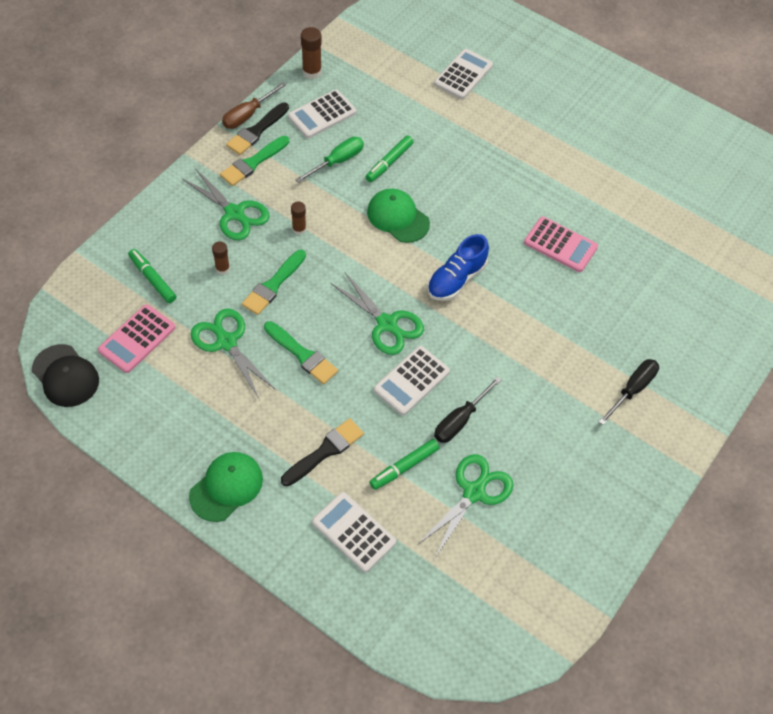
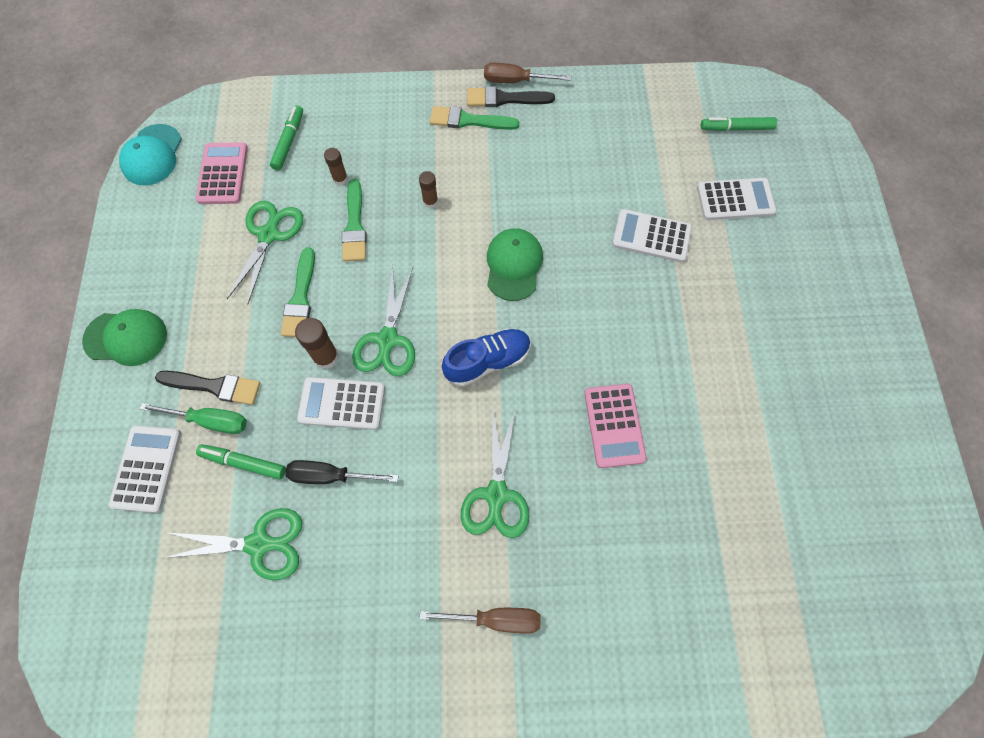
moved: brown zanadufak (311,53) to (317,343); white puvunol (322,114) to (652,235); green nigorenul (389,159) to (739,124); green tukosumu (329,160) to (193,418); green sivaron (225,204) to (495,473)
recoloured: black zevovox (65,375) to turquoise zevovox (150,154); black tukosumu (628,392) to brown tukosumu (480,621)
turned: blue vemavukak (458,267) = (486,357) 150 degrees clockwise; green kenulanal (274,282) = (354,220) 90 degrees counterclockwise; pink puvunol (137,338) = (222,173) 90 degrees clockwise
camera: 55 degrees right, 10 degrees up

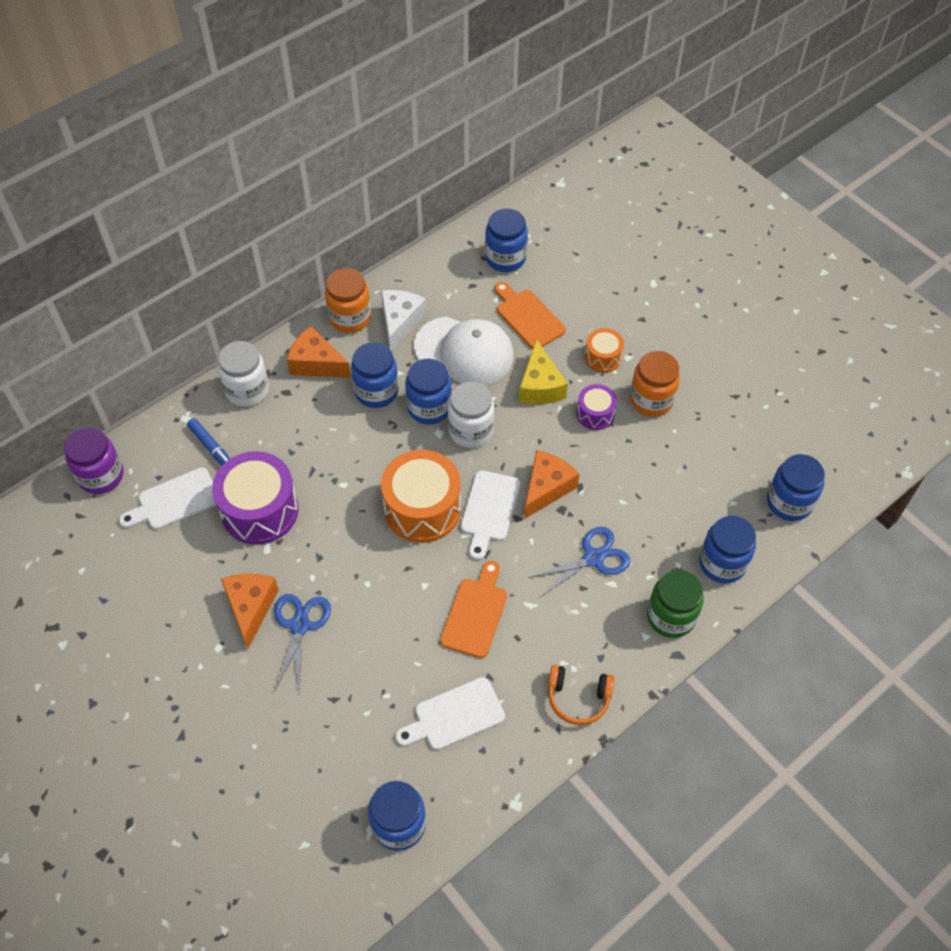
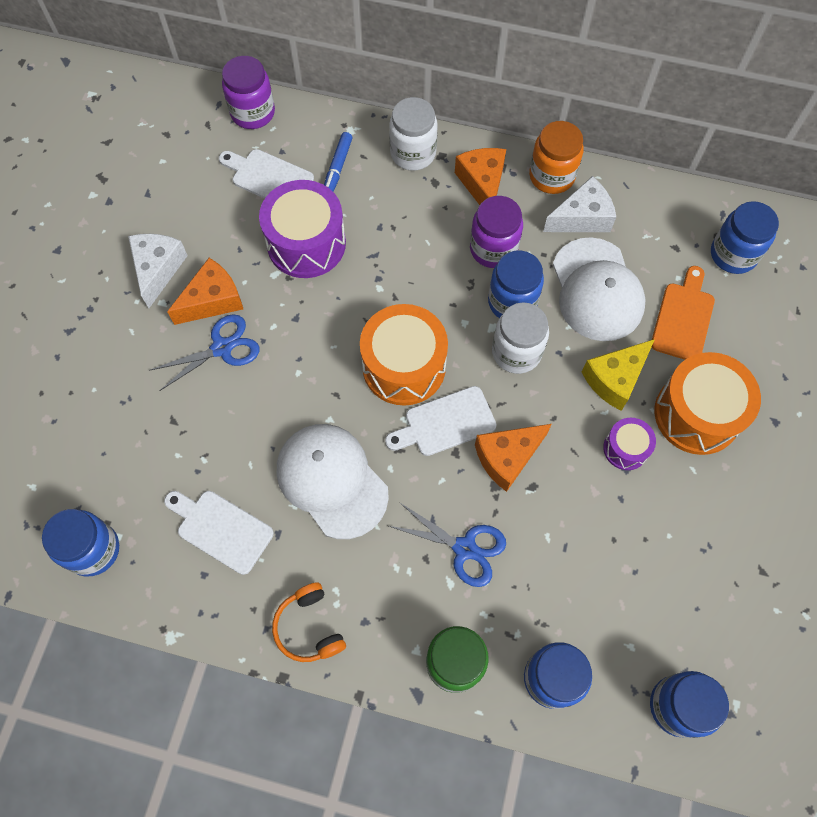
removed: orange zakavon (655,384)
added: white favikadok (158,271)
replaced: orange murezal (473,609) to white zevovox (333,481)
recoloured: blue zakavon (375,375) to purple zakavon (496,232)
turned: orange favikadok (552,484) = (513,458) 150 degrees clockwise
resized: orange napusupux (604,350) = (707,403) x1.93
camera: 55 degrees right, 10 degrees up

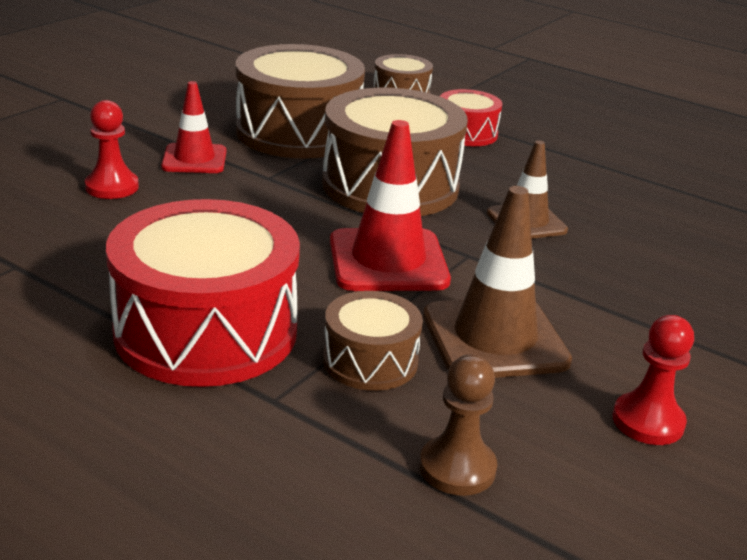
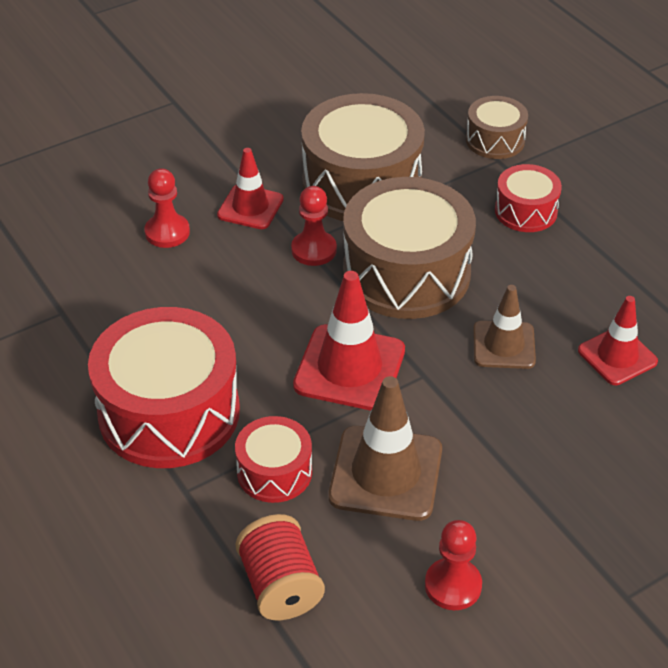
added: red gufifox (314,226); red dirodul (618,340)
replaced: brown gufifox (458,425) to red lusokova (280,567)
recoloured: brown napusupux (373,341) to red napusupux (273,459)
camera: 25 degrees right, 15 degrees up

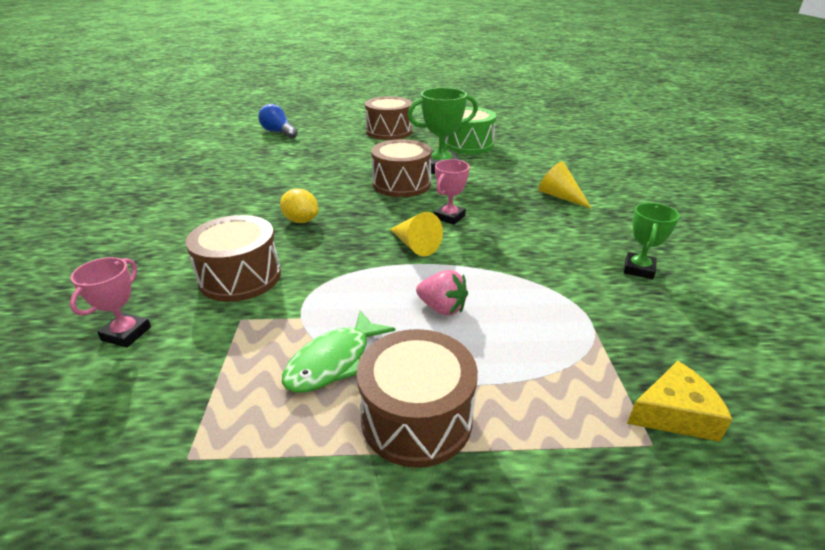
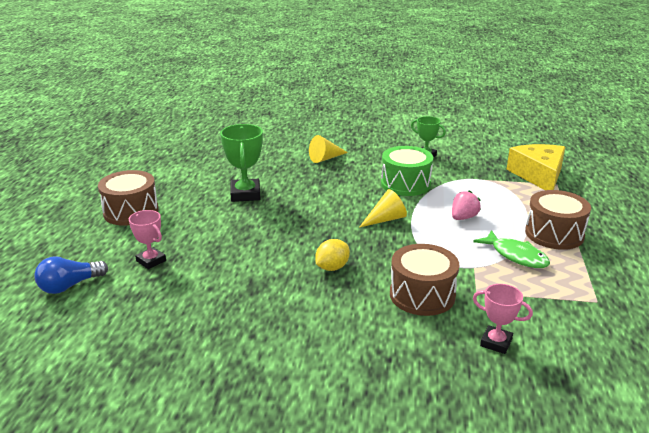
removed: brown napusupux (401,168)
moved: green napusupux (470,130) to (407,171); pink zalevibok (452,192) to (147,239)
resized: yellow favikadok (680,401) = (535,167) x1.68
camera: 80 degrees left, 5 degrees down

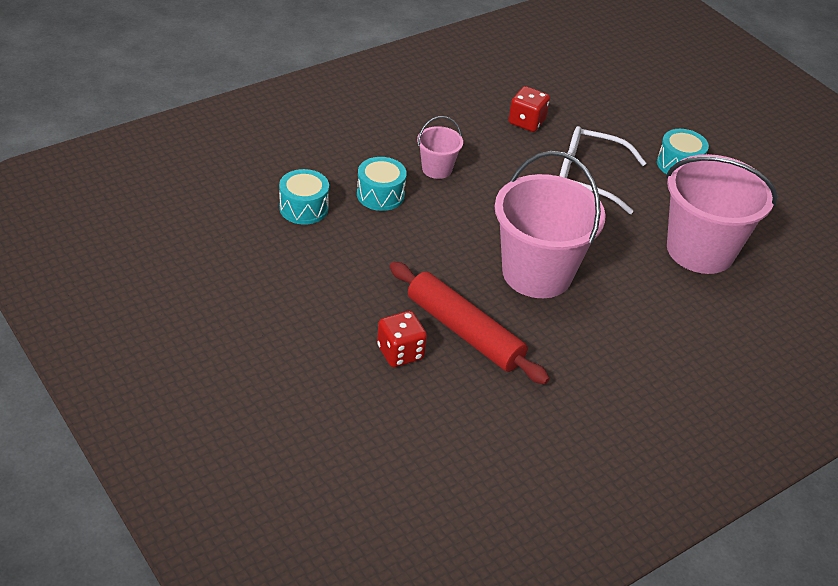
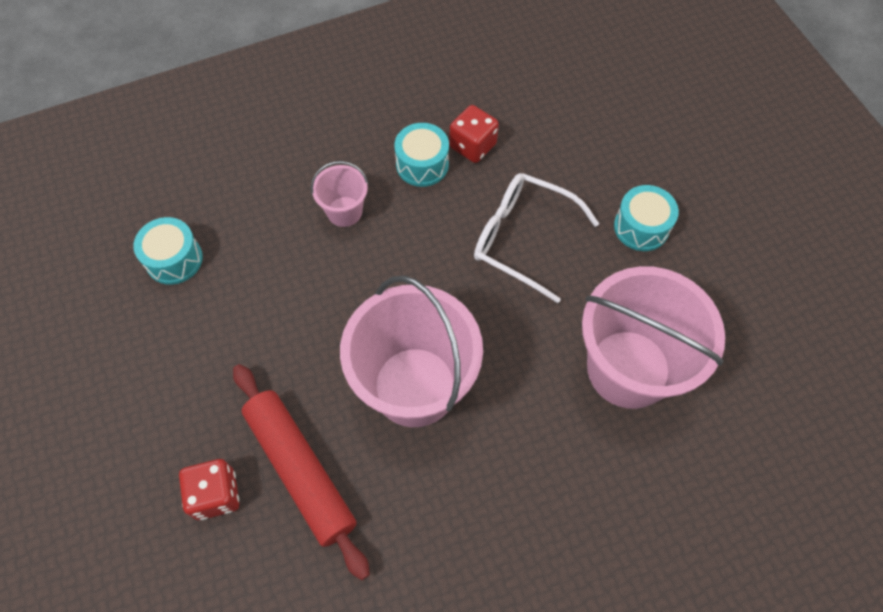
moved: turquoise napusupux (382,184) to (421,155)
camera: 15 degrees right, 20 degrees up

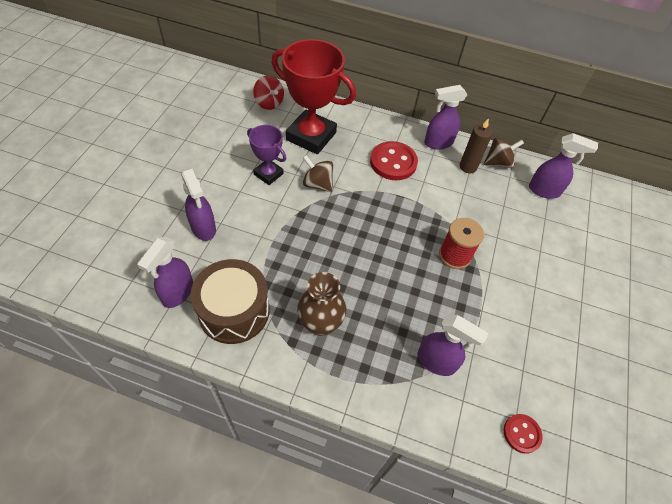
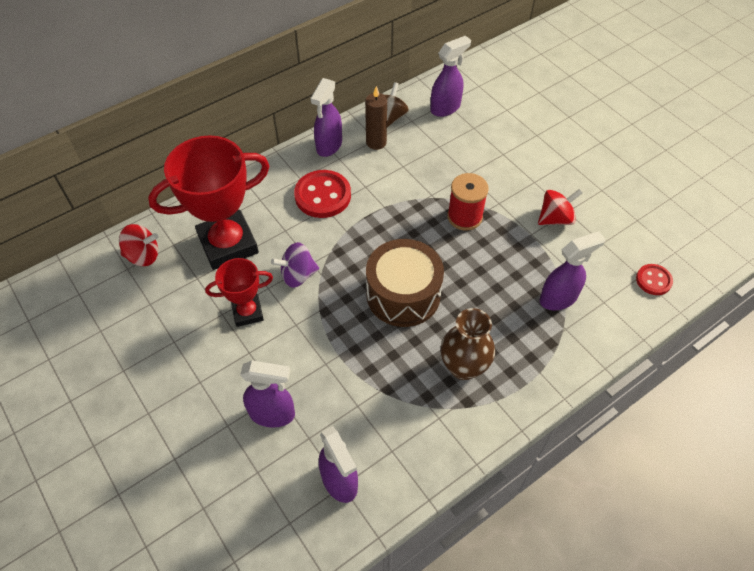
added: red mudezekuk (560,207)
moved: brown napusupux (230,301) to (405,283)
recoloured: purple zalevibok (266,155) to red zalevibok (239,292); brown mudezekuk (318,173) to purple mudezekuk (295,265)
camera: 50 degrees left, 0 degrees up

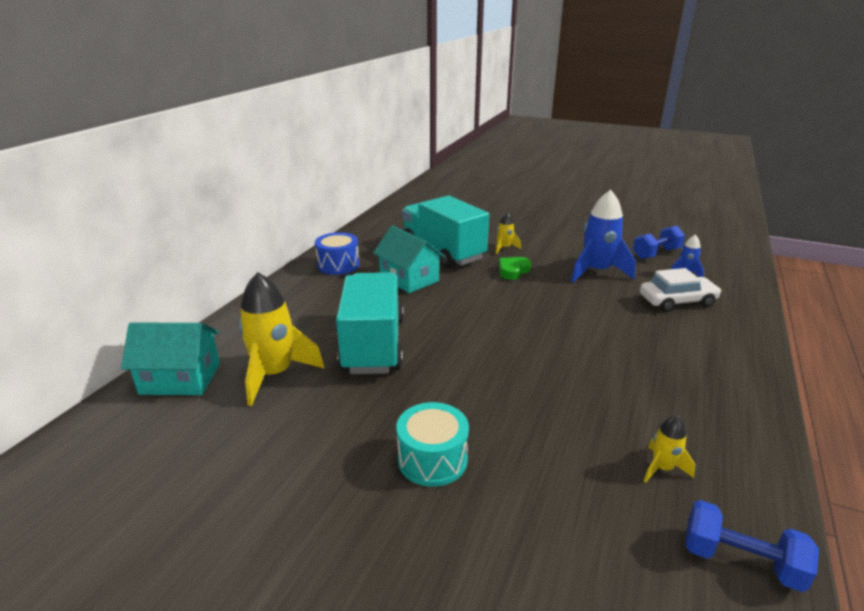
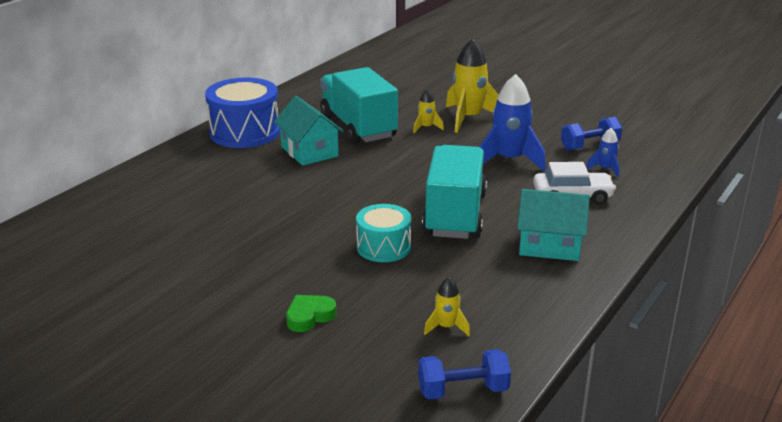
moved: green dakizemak (515,268) to (311,313); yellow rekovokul (281,339) to (472,85); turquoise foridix (370,323) to (454,192); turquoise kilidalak (170,358) to (554,225); turquoise napusupux (433,444) to (383,233)
turned: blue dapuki (752,546) = (464,374) 45 degrees counterclockwise
resized: blue napusupux (337,253) = (242,113) x1.61
camera: 10 degrees right, 0 degrees up

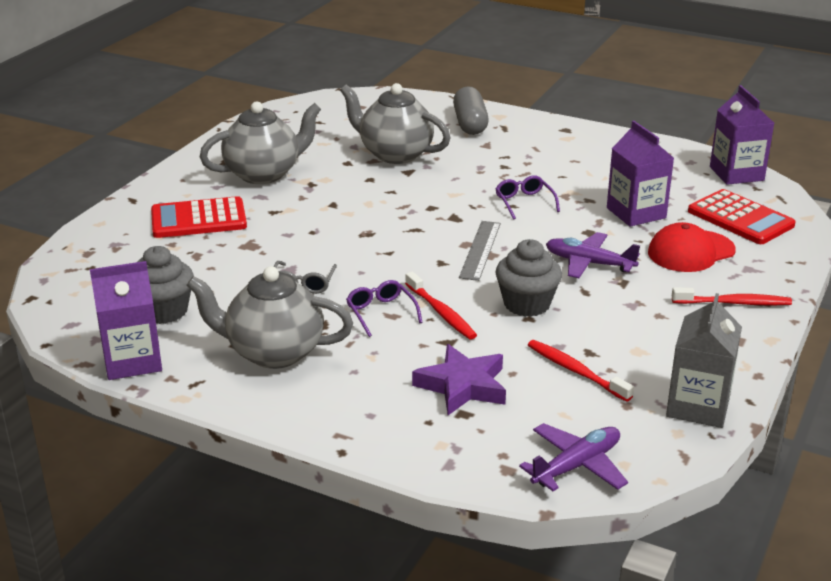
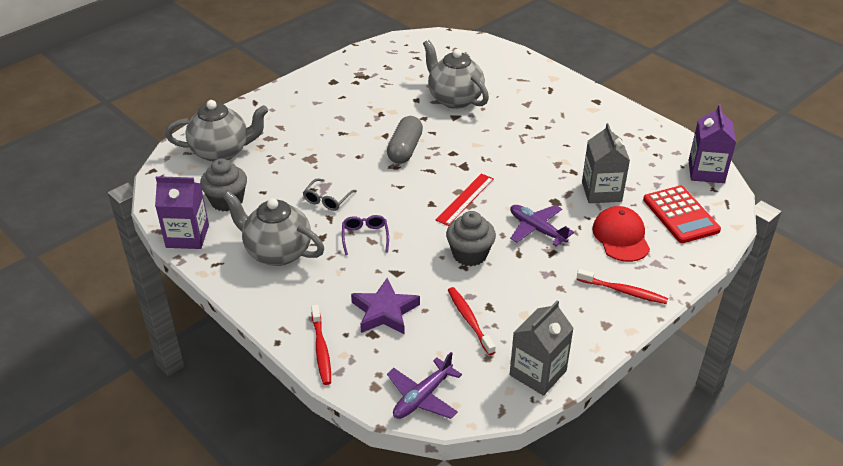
removed: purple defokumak (527,197); red puvunol (199,217)
moved: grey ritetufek (471,110) to (405,140); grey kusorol (260,142) to (216,131); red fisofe (441,306) to (321,345)
recoloured: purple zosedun (640,174) to grey zosedun (606,163); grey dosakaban (480,251) to red dosakaban (465,200)
turned: red zevovox (692,247) = (621,234) 90 degrees clockwise; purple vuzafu (573,457) = (424,385) 150 degrees clockwise
camera: 20 degrees right, 10 degrees up

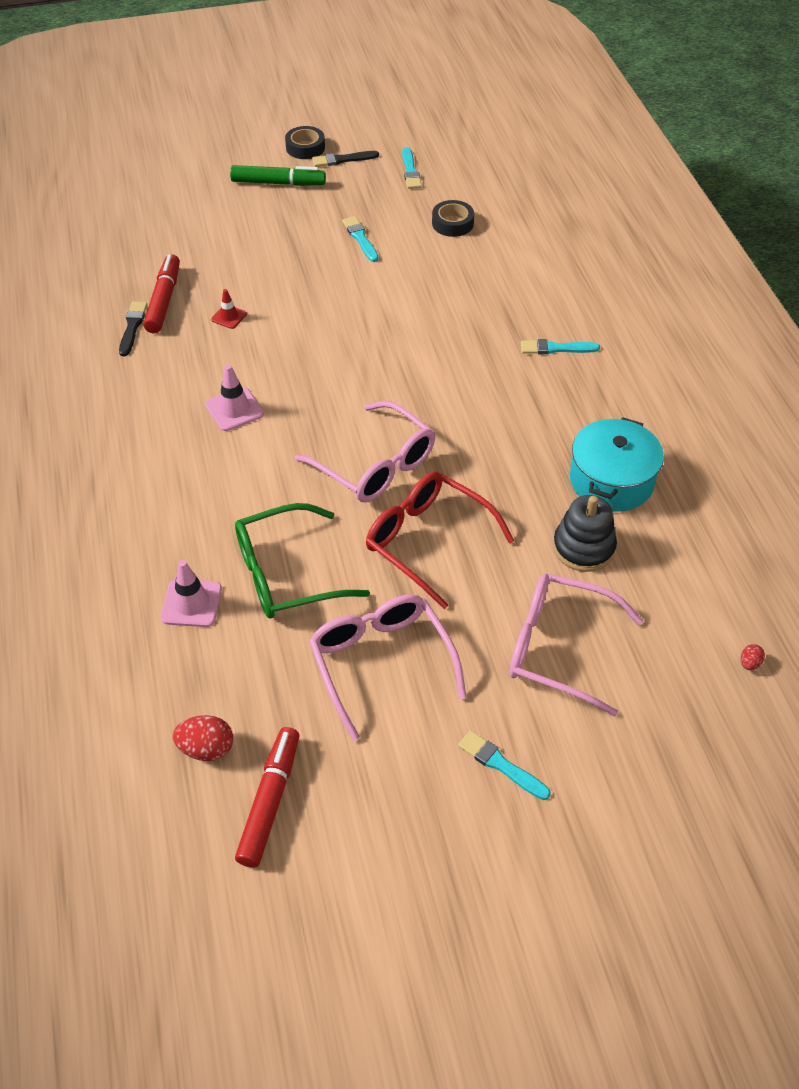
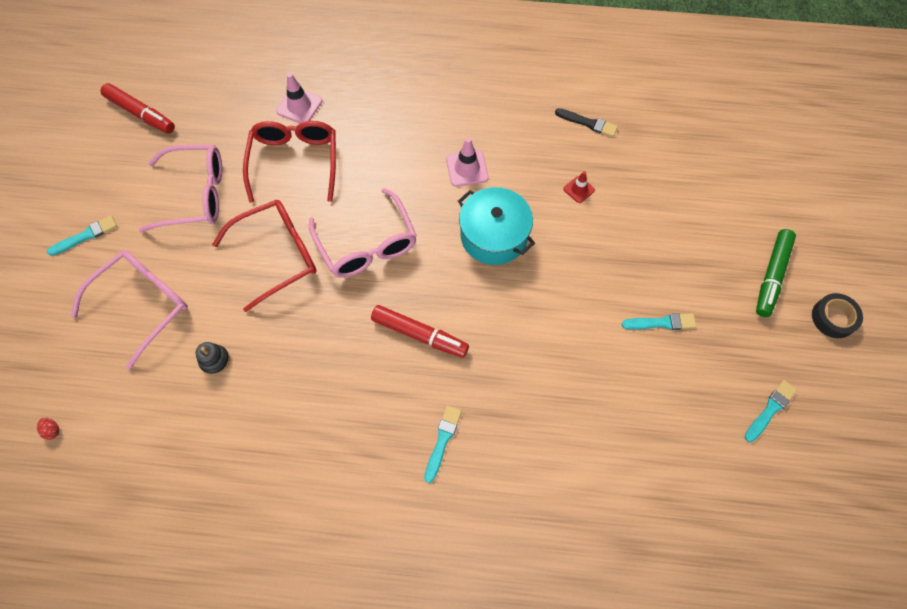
removed: black kenulanal (345,159); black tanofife (453,218); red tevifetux (203,738)
moved: red nigorenul (161,293) to (420,331); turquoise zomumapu (617,464) to (496,226)
recoloured: green defokumak (302,561) to red defokumak (289,162)
turned: turquoise kenulanal (412,168) = (771,411) 120 degrees clockwise; pink defokumak (364,451) = (363,233) 90 degrees counterclockwise
resized: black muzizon (585,533) = (212,358) x0.59
camera: 110 degrees right, 15 degrees up

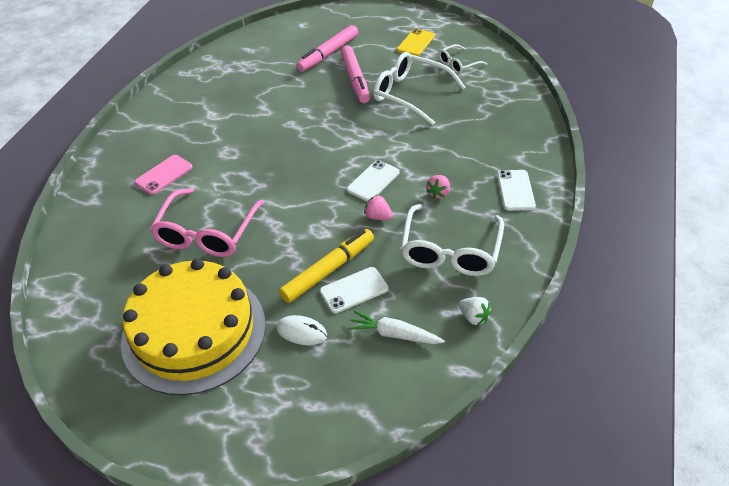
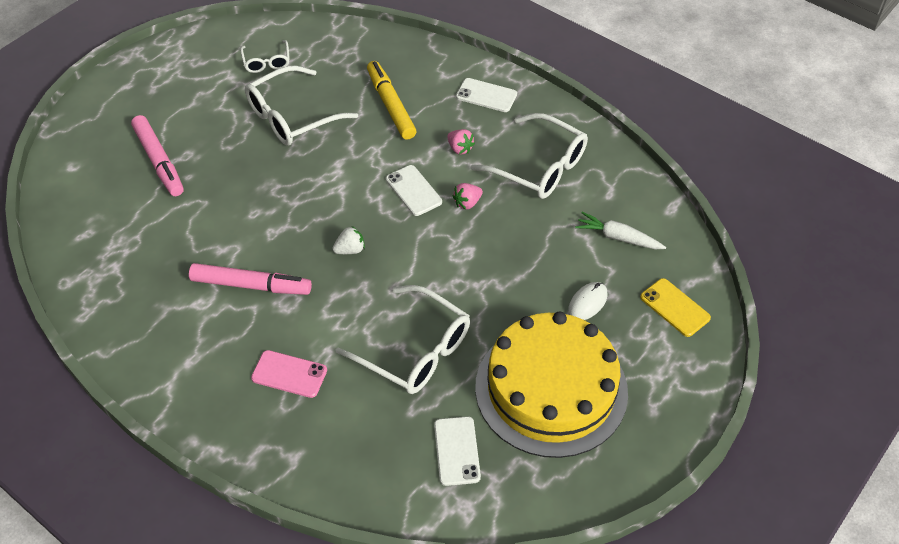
moved: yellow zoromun (416,42) to (675,307); pink nigorenul (355,74) to (250,279); yellow nigorenul (326,266) to (391,100); white zoromun (354,290) to (457,451); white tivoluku (475,311) to (348,240)
recoloured: pink defokumak (207,222) to white defokumak (403,339)
turned: pink zoromun (164,175) = (289,374) 45 degrees counterclockwise; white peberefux (396,327) = (620,230) 75 degrees clockwise
camera: 70 degrees left, 5 degrees up

